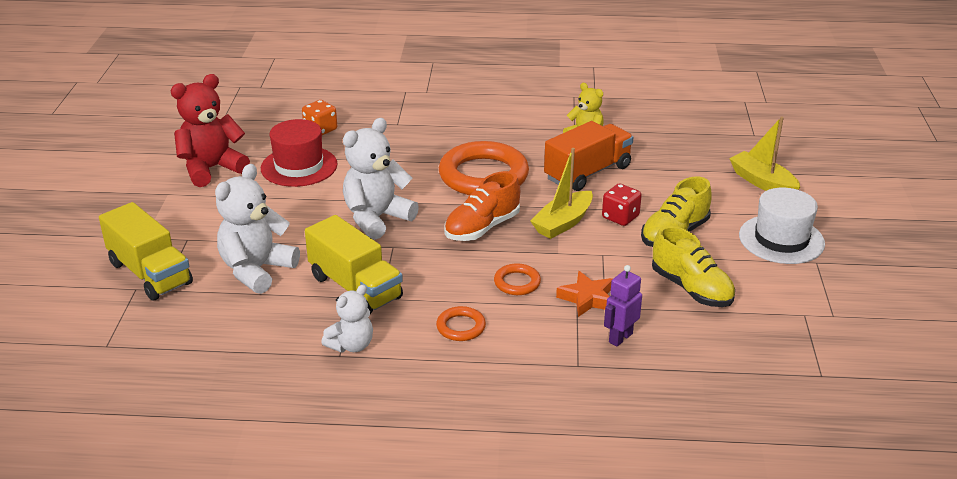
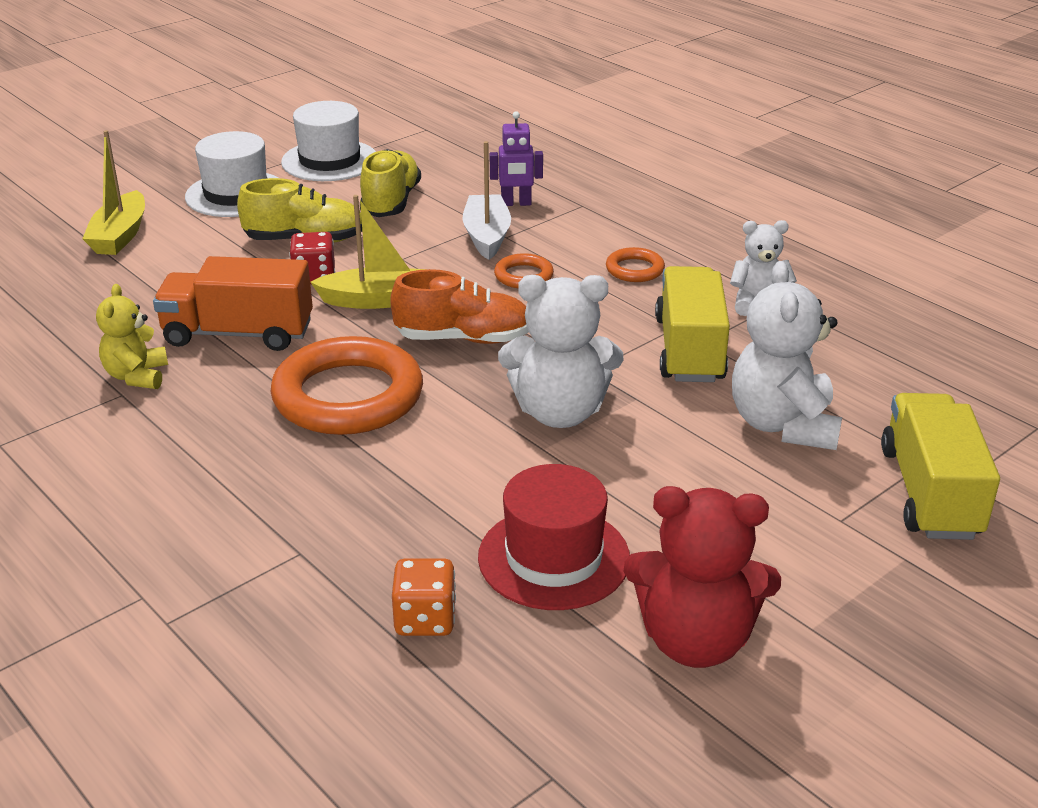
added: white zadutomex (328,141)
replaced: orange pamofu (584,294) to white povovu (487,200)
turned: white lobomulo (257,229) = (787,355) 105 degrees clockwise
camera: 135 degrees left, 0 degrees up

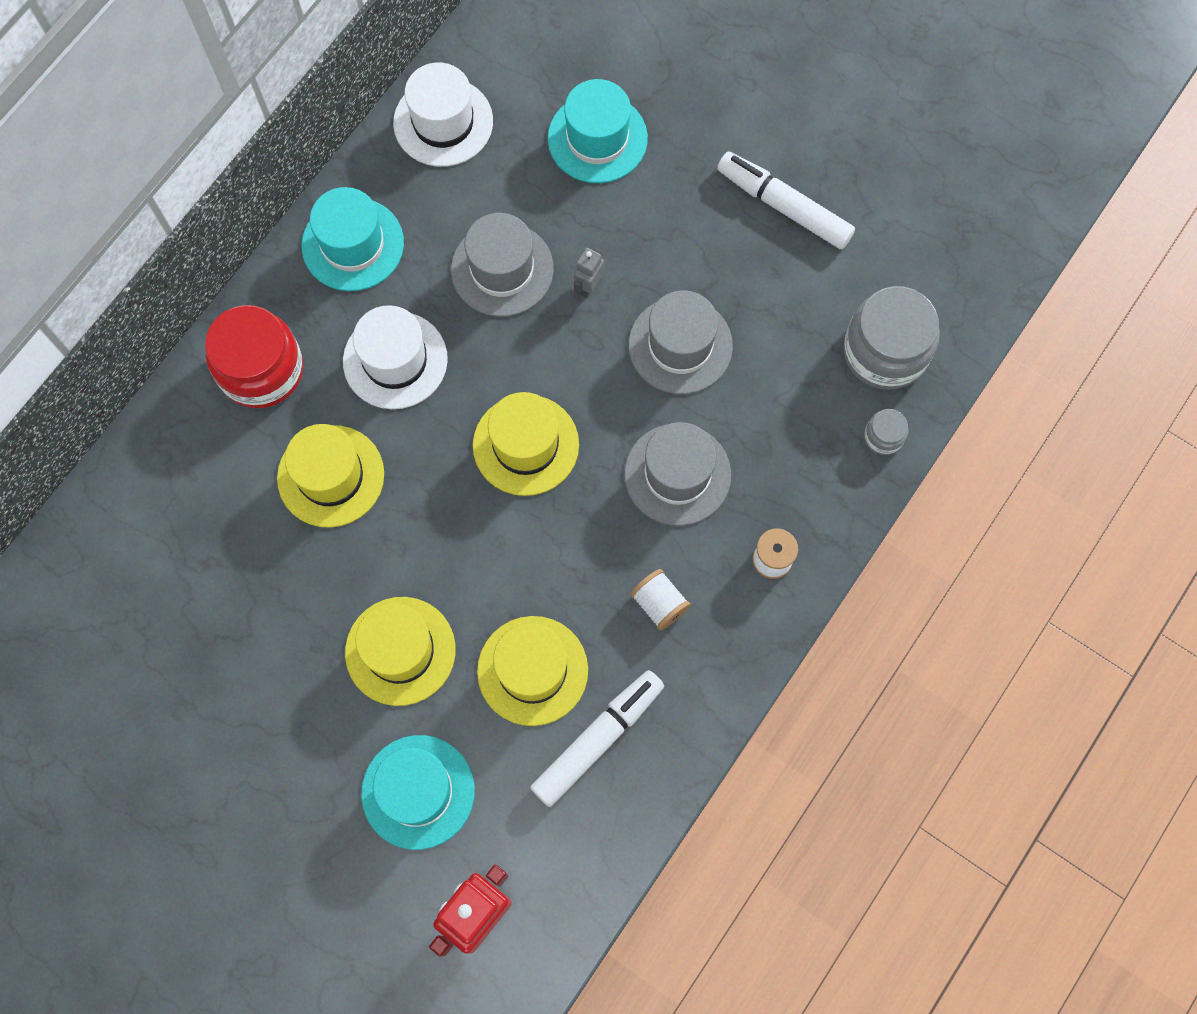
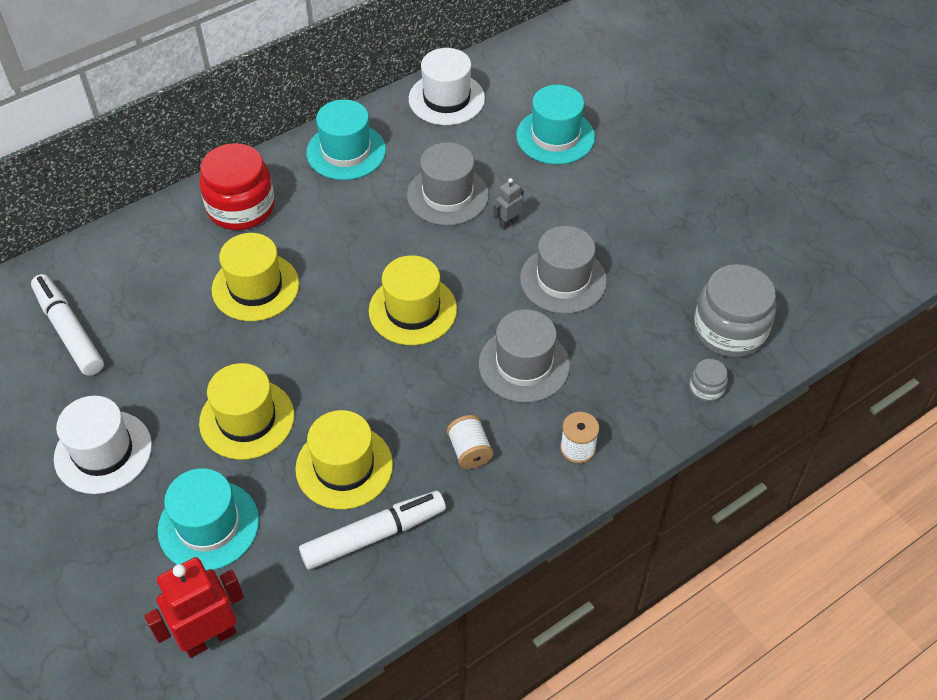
moved: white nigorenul (786,200) to (67,325); white zadutomex (395,357) to (103,445)
camera: 20 degrees right, 20 degrees down

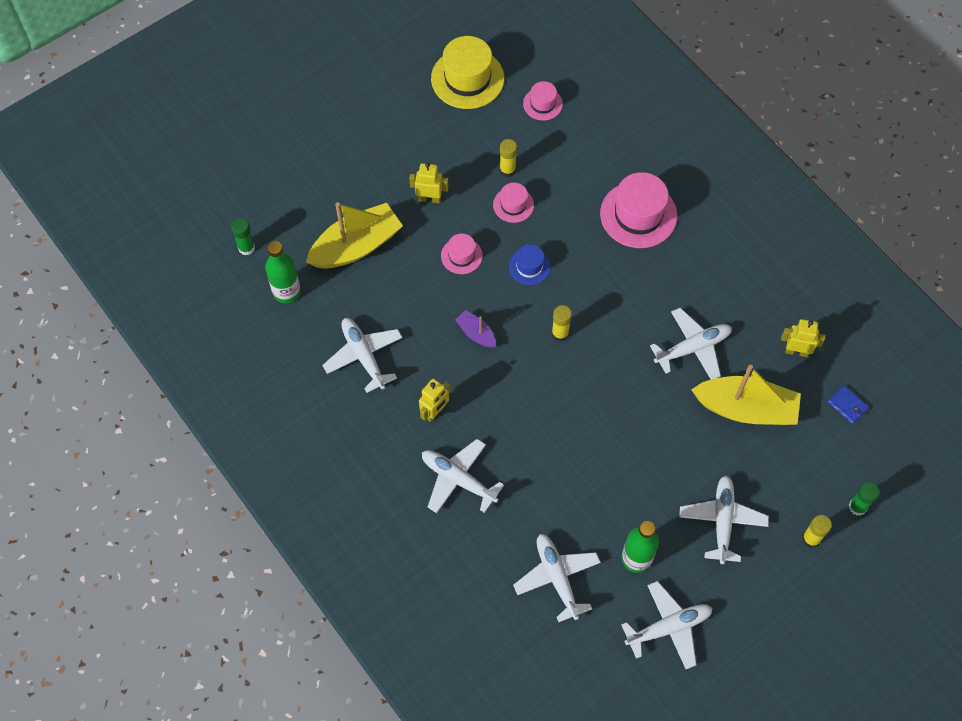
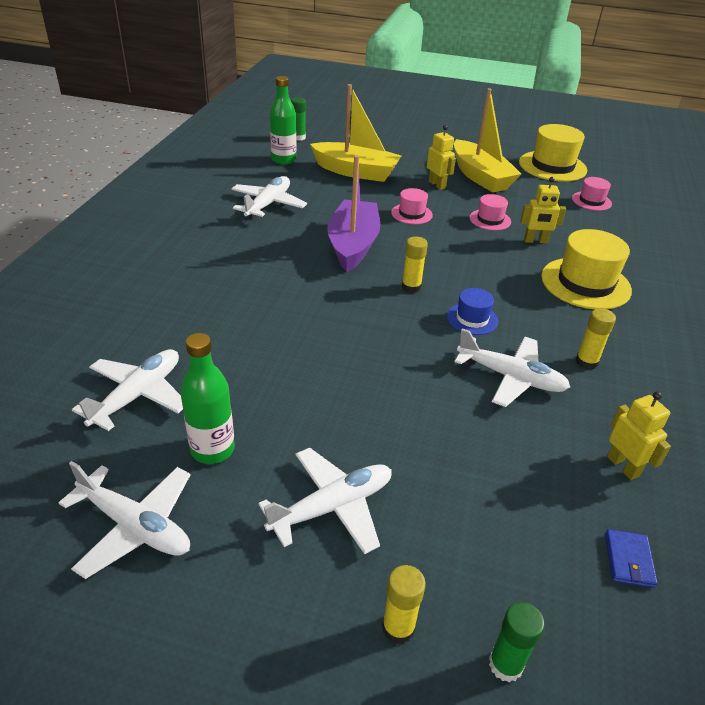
removed: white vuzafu (463,476)
moved: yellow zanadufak (508,158) to (596,339); blue zadutomex (530,264) to (472,311); yellow povovu (746,395) to (487,140); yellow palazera (435,400) to (543,210)
recoloured: pink zadutomex (638,210) to yellow zadutomex (586,269)
resized: purple povovu (475,329) = (353,213) x2.10
camera: 50 degrees right, 25 degrees down

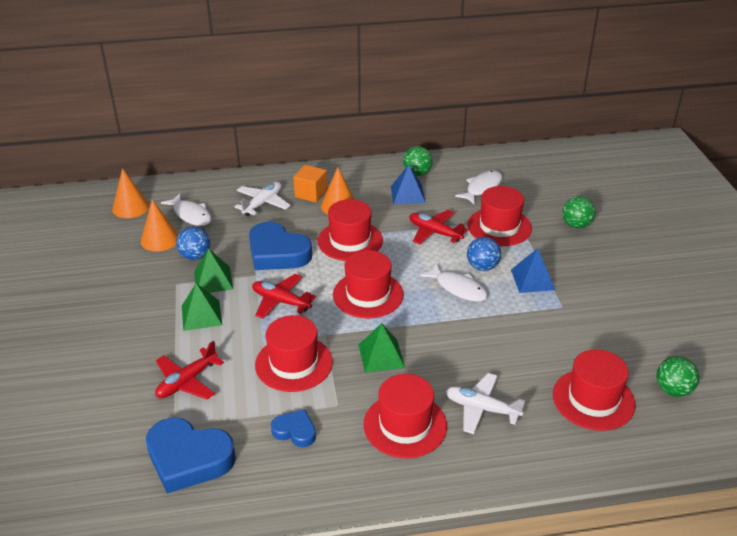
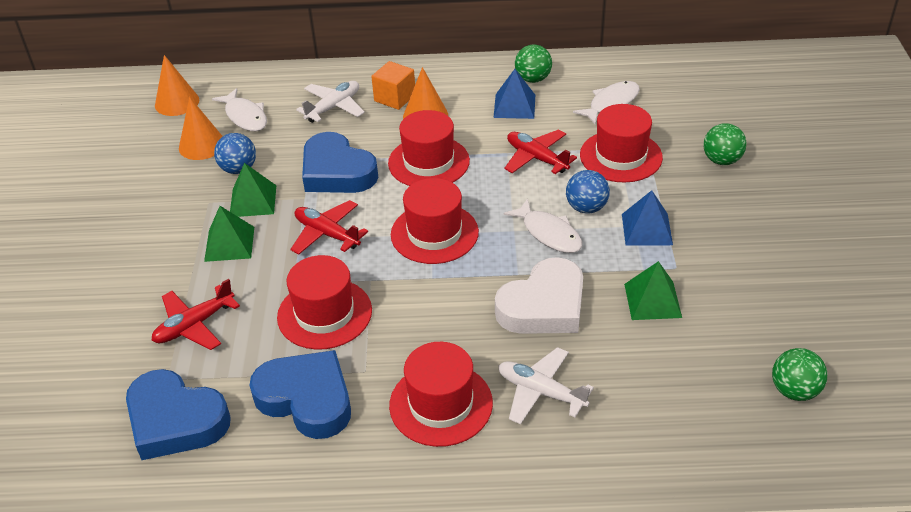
removed: red zadutomex (594,390)
added: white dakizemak (539,295)
moved: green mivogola (382,348) to (653,290)
resized: blue dakizemak (293,428) = (300,394) x1.90
camera: 10 degrees right, 5 degrees up

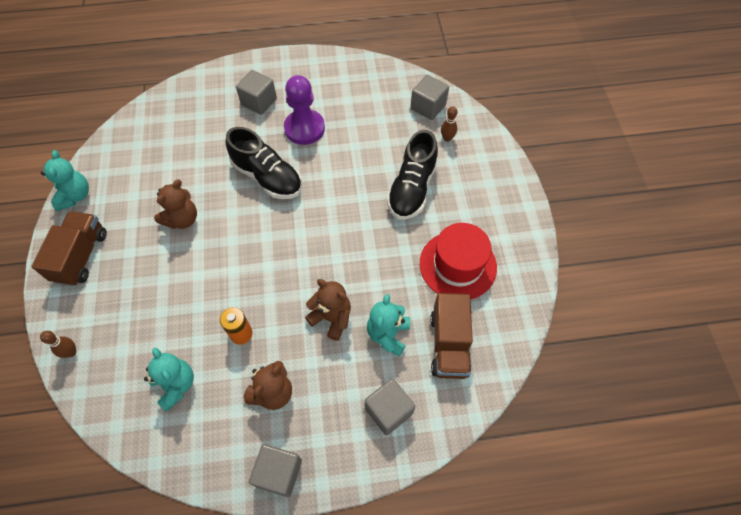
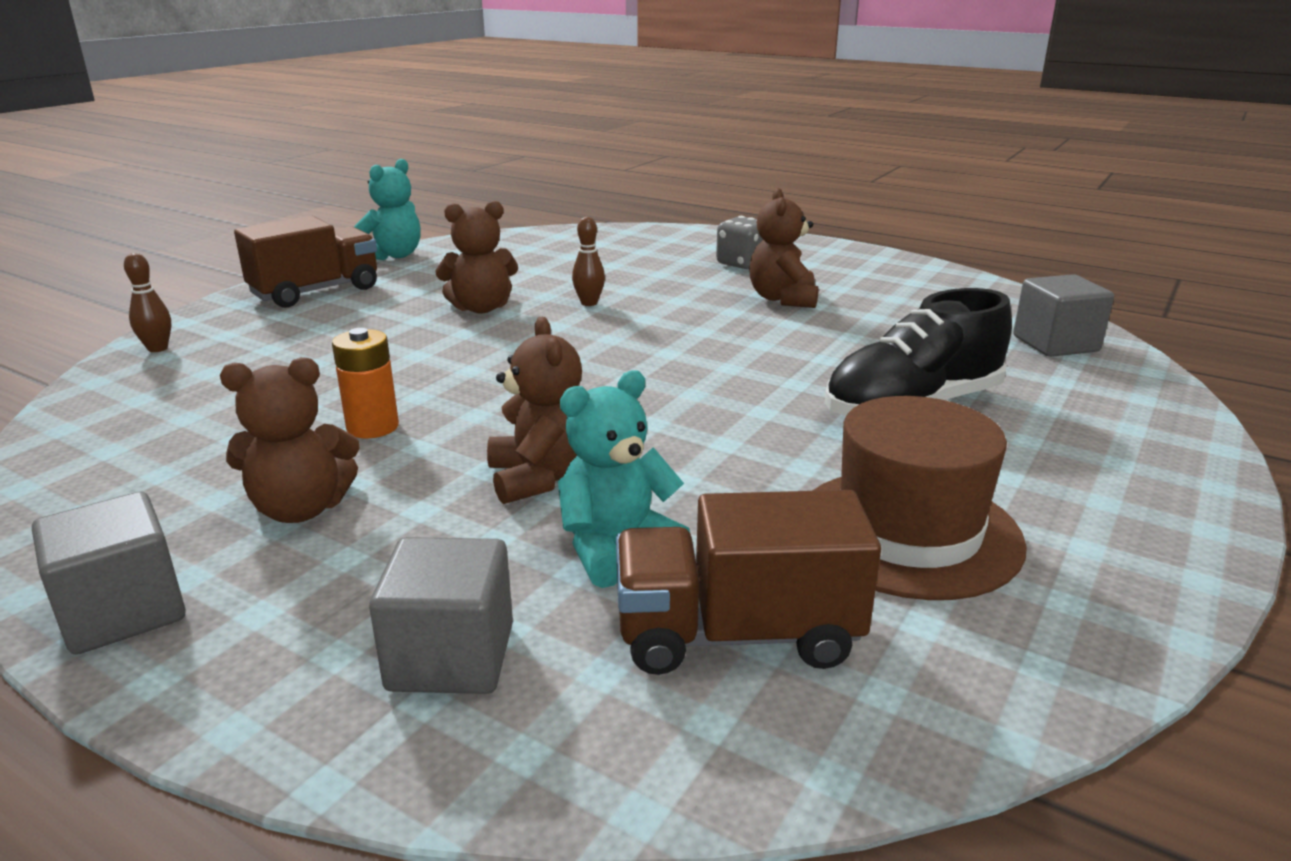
removed: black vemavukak (263,163); turquoise lobomulo (169,380)
moved: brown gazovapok (449,124) to (588,261)
replaced: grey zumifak (256,92) to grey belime (739,242); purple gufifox (304,110) to brown lobomulo (784,248)
recoloured: red zadutomex (458,261) to brown zadutomex (919,498)
turned: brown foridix (451,336) = (748,582) 45 degrees clockwise
camera: 40 degrees right, 35 degrees down

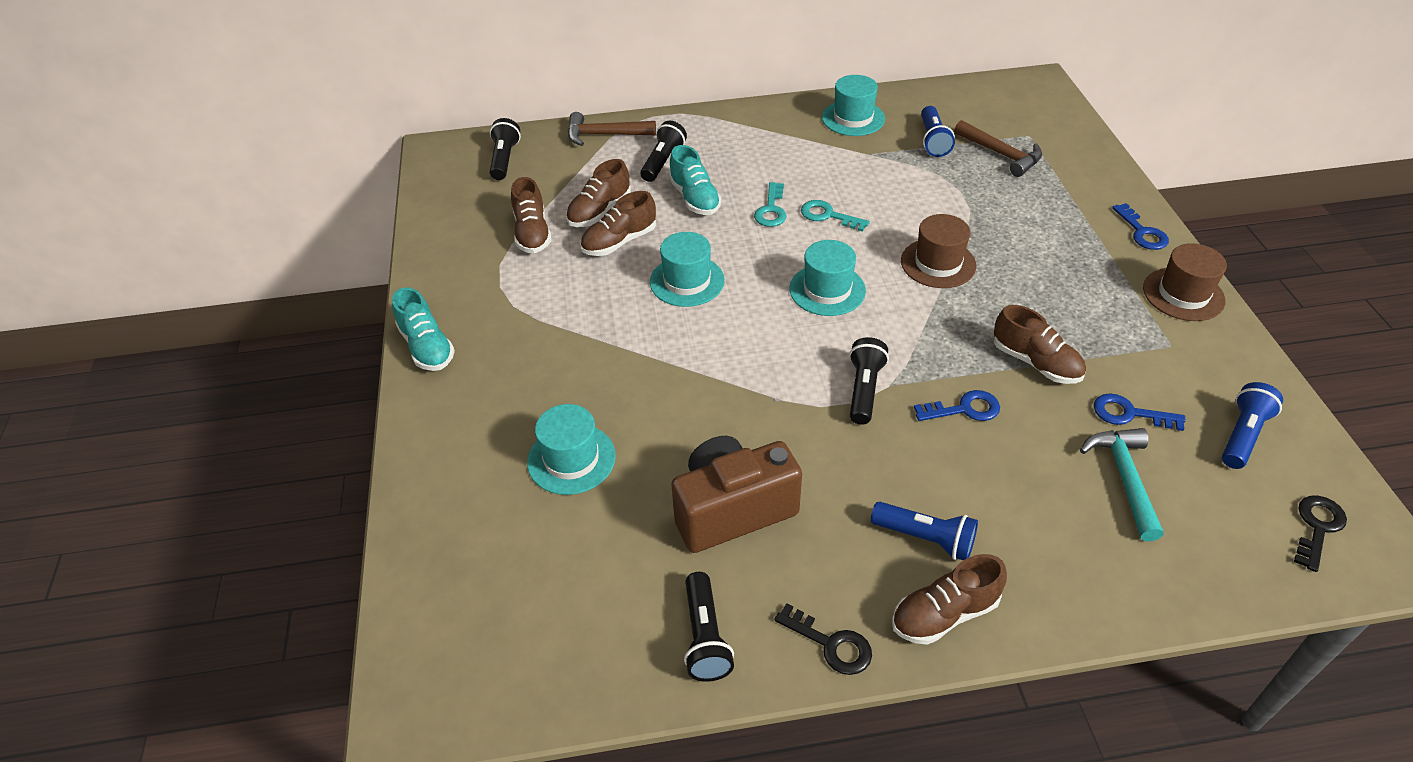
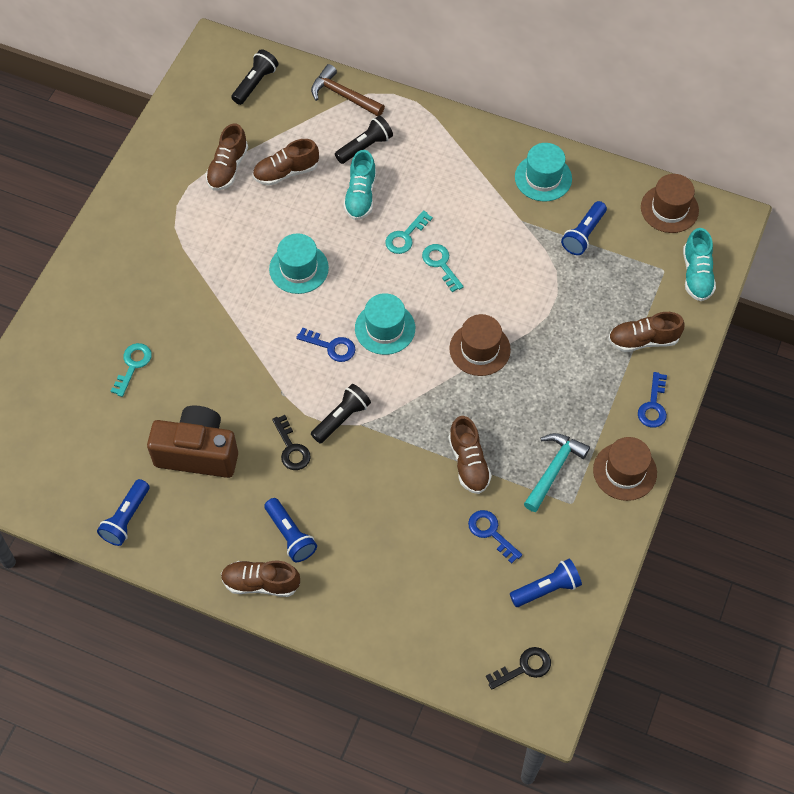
removed: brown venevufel (998,148)
added: brown zadutomex (670,203)
moved: brown vemavukak (618,223) to (646,332); turquoise vemavukak (423,329) to (699,264); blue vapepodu (957,405) to (326,345); turquoise venevufel (1122,484) to (557,472); black vapepodu (823,639) to (291,442)
replaced: turquoise zadutomex (571,449) to turquoise vapepodu (131,370)
recoloured: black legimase (709,627) to blue legimase (123,512)
camera: 30 degrees right, 15 degrees up

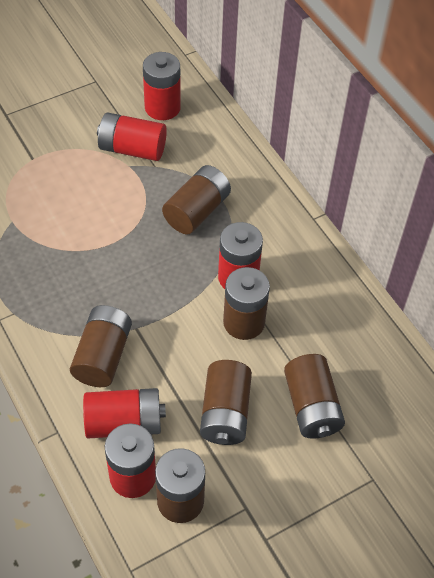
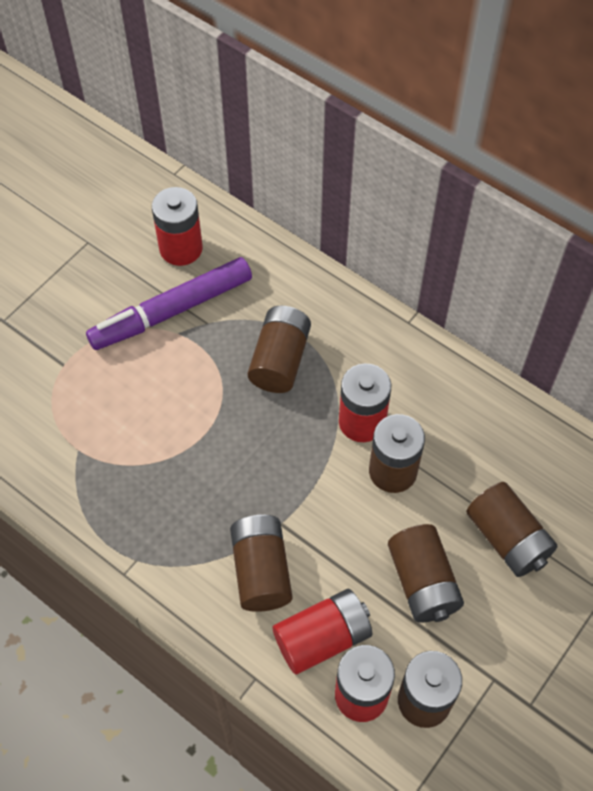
replaced: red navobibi (132,137) to purple nigorenul (169,303)
camera: 20 degrees left, 5 degrees up

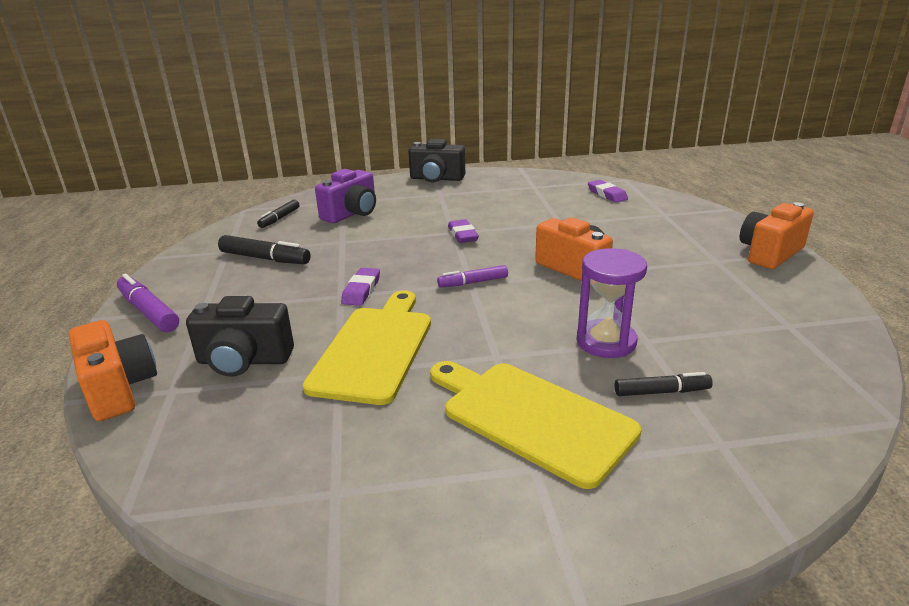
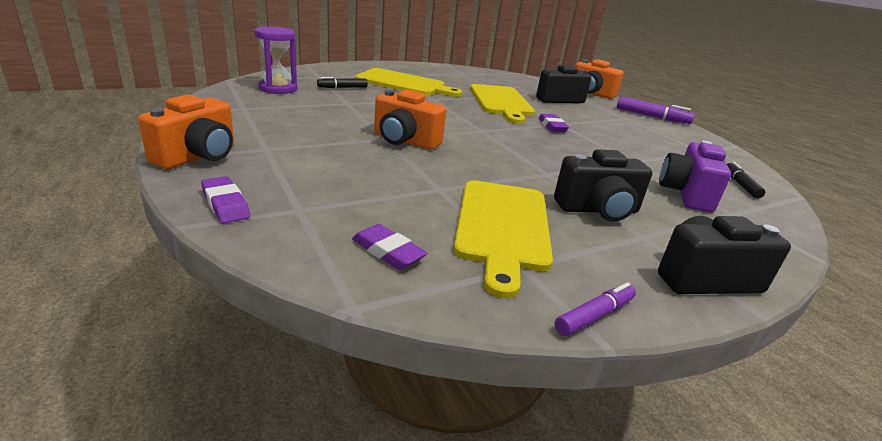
removed: black nigorenul (264,249)
added: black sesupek (603,185); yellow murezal (503,239)
moved: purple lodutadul (463,231) to (225,200); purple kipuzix (611,303) to (275,60); purple nigorenul (472,276) to (595,309)
camera: 155 degrees right, 0 degrees up

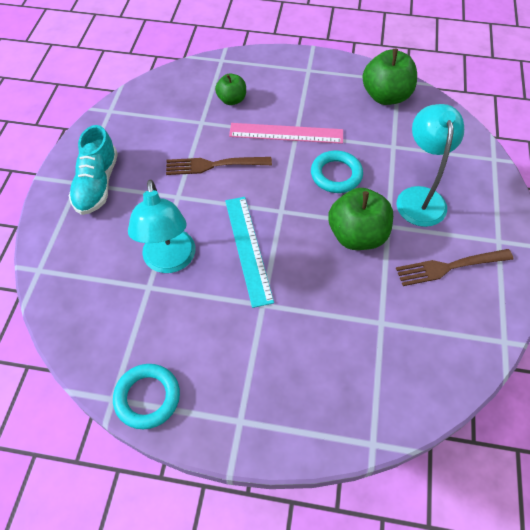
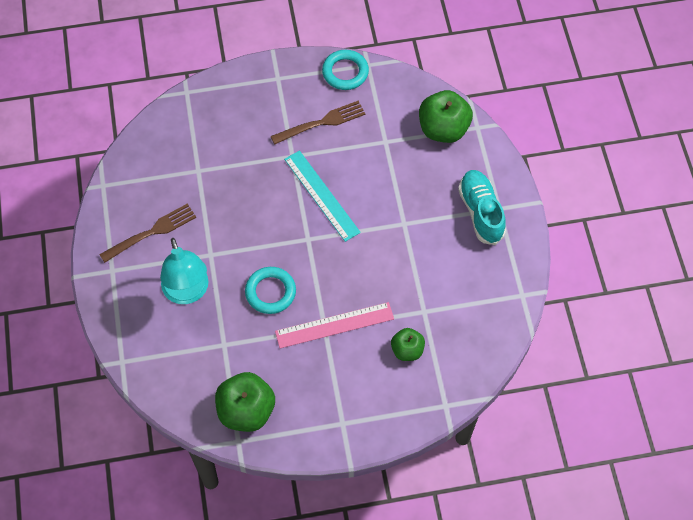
removed: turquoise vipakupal (162,226)
moved: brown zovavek (219,166) to (318,123); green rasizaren (360,219) to (446,116)
camera: 160 degrees right, 5 degrees up

